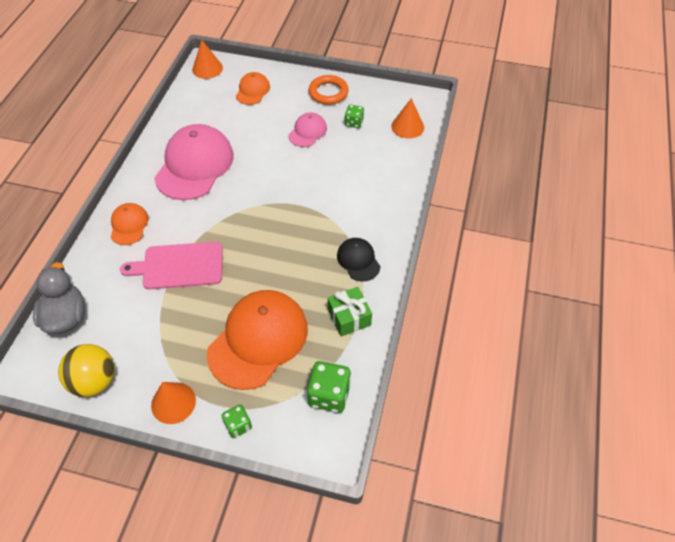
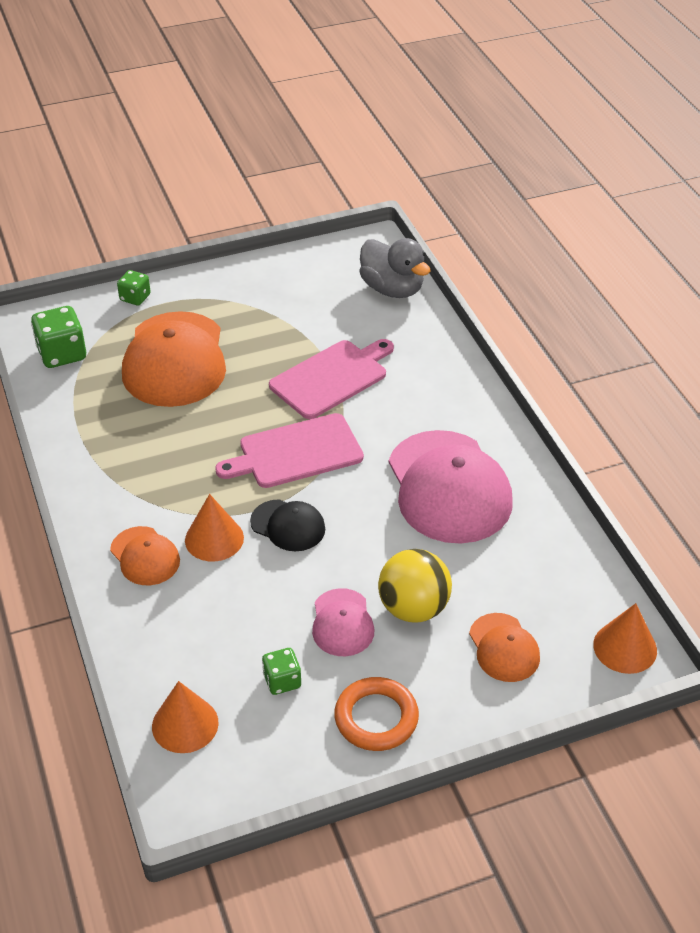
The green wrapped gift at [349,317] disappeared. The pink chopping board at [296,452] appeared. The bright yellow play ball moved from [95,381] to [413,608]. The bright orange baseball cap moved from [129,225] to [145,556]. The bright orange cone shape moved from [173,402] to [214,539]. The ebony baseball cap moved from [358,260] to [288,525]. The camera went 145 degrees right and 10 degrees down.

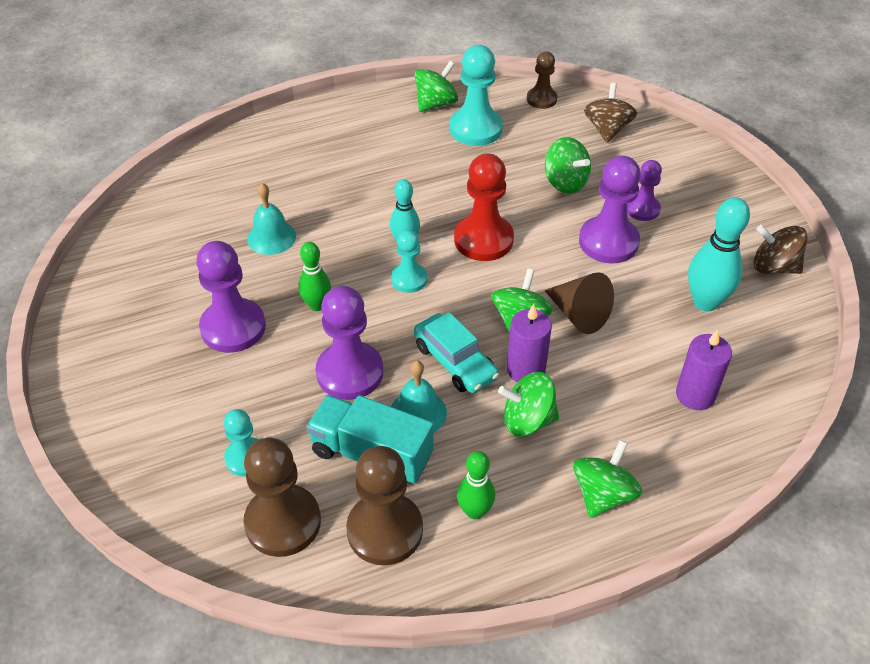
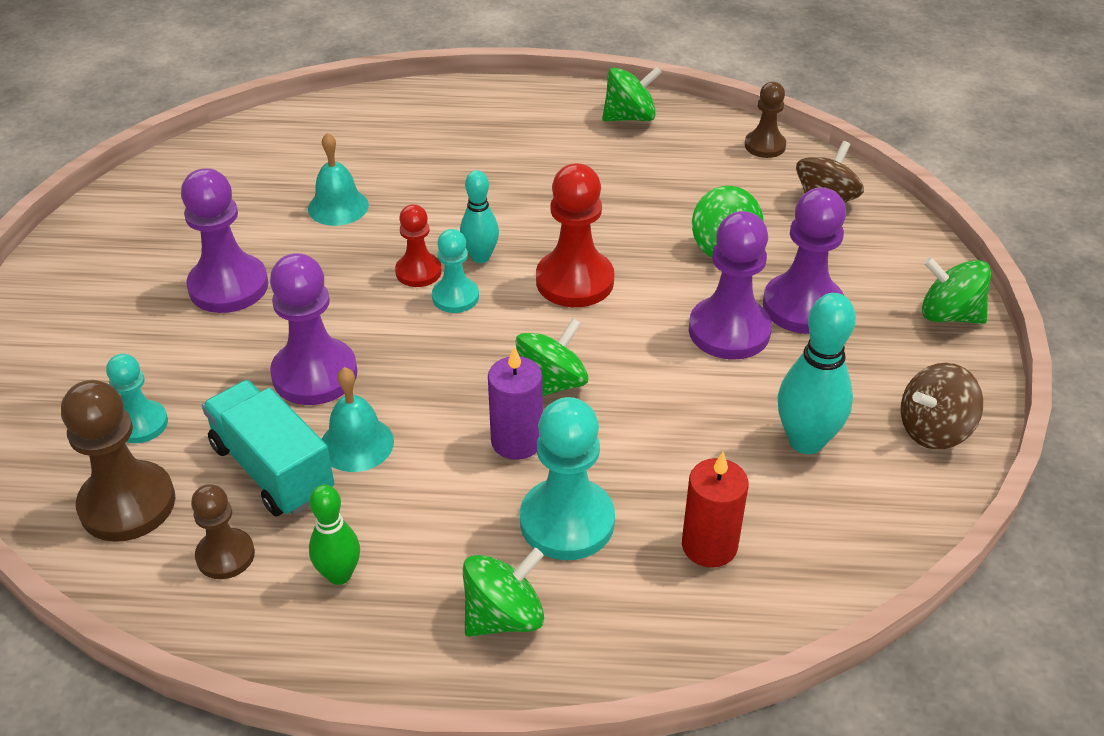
The green bowling pin at [317,305] disappeared. The teal automobile at [455,362] disappeared. The russet cone shape at [578,314] disappeared. The crimson chess pawn at [418,272] appeared. The teal chess pawn moved from [475,129] to [567,522]. The green whirligig moved from [527,420] to [949,315]. The royal purple candle at [695,395] became the crimson candle at [709,546]. The russet whirligig at [774,267] turned 75 degrees counterclockwise. The russet chess pawn at [385,530] changed to 0.59 times the size. The royal purple chess pawn at [642,209] changed to 1.69 times the size. The camera went 25 degrees right and 5 degrees down.

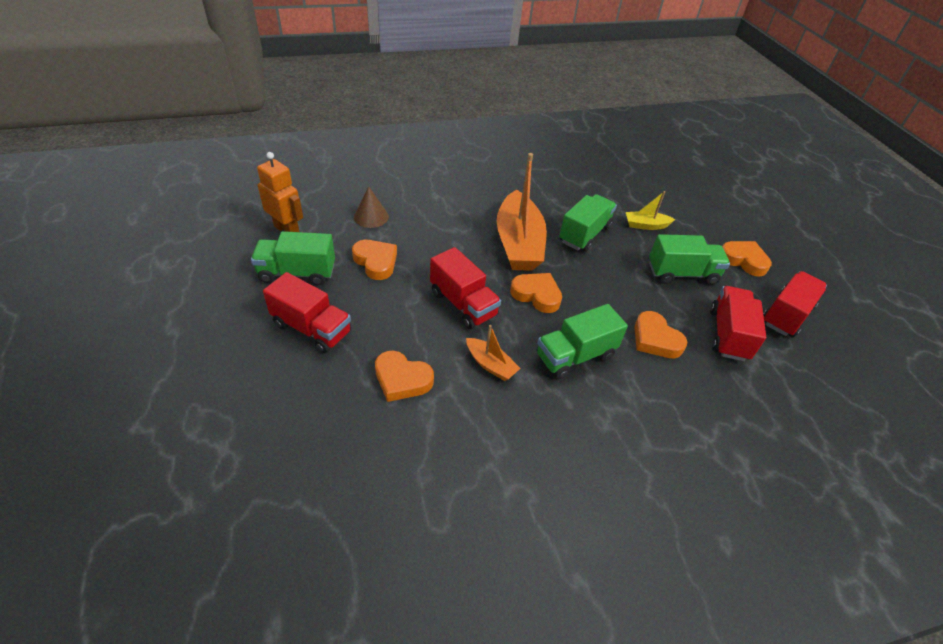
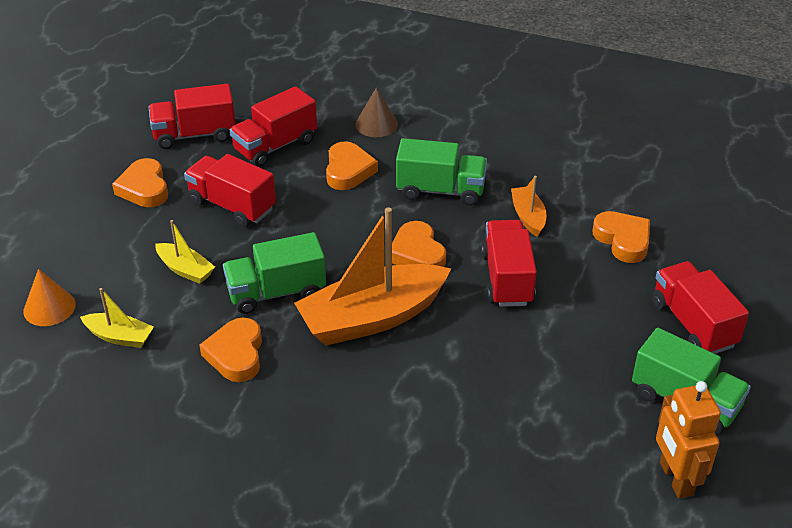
The bright orange cone shape at [49,307] appeared. The bright yellow sailboat at [119,337] appeared. The bright orange love heart moved from [376,262] to [236,354]. The russet cone shape moved from [371,216] to [376,124]. The green toy truck at [682,273] became the crimson toy truck at [232,206]. The bright orange sailboat at [518,243] turned 150 degrees counterclockwise. The camera went 140 degrees left and 5 degrees down.

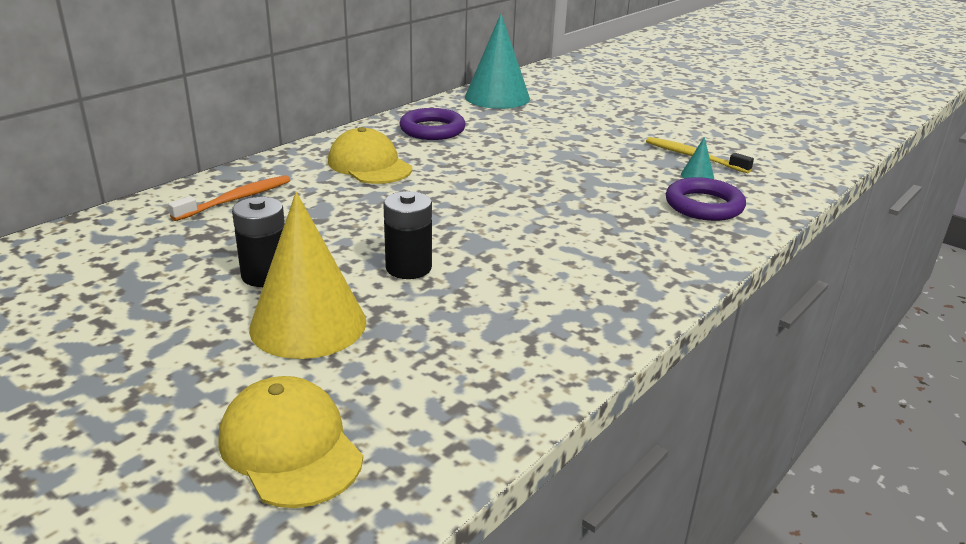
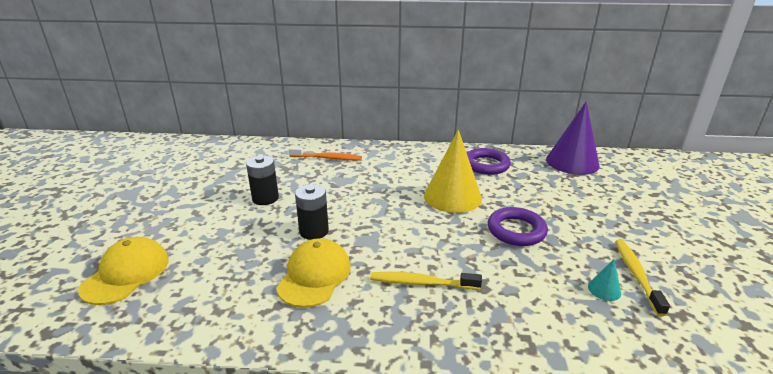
The bright yellow dental brush at [422,283] appeared. The bright yellow cone shape moved from [308,324] to [452,196]. The bright yellow baseball cap moved from [369,165] to [314,276]. The royal purple torus moved from [704,205] to [516,230]. The teal cone shape at [497,97] became the royal purple cone shape at [572,162]. The camera went 55 degrees right and 0 degrees up.

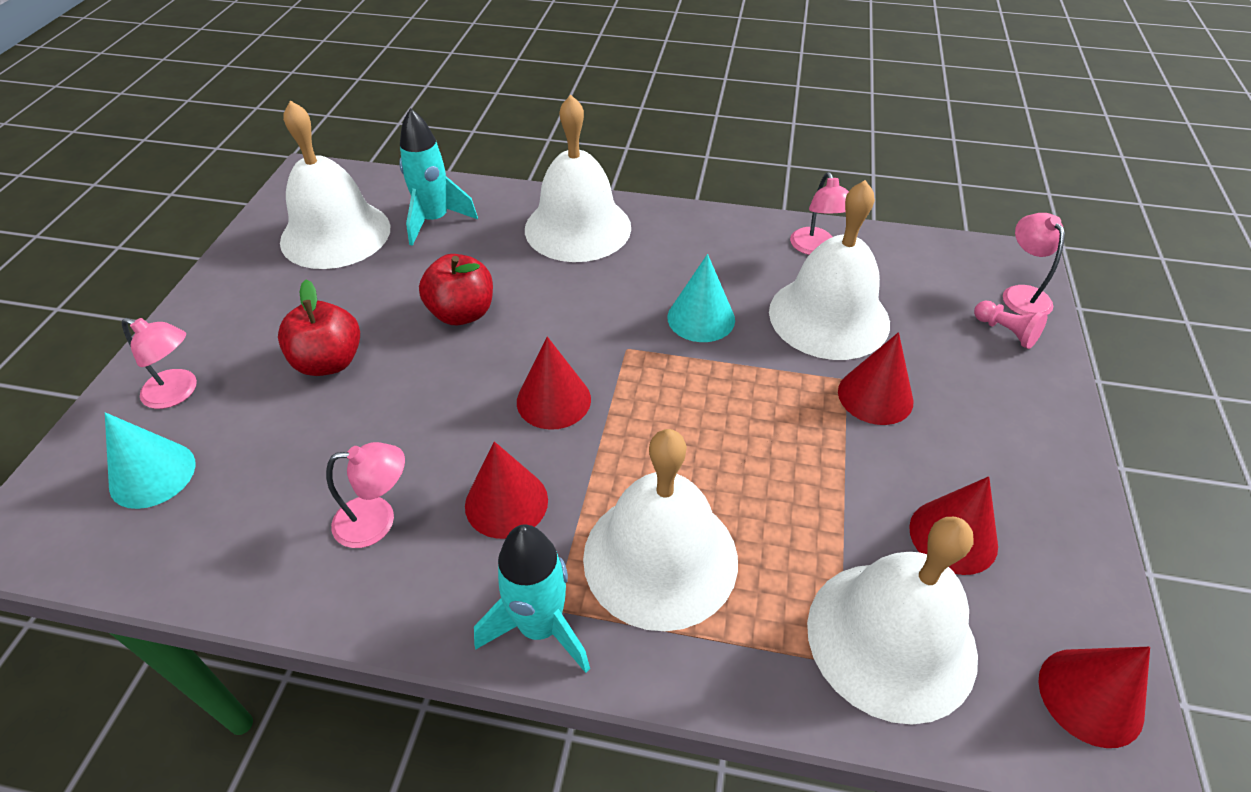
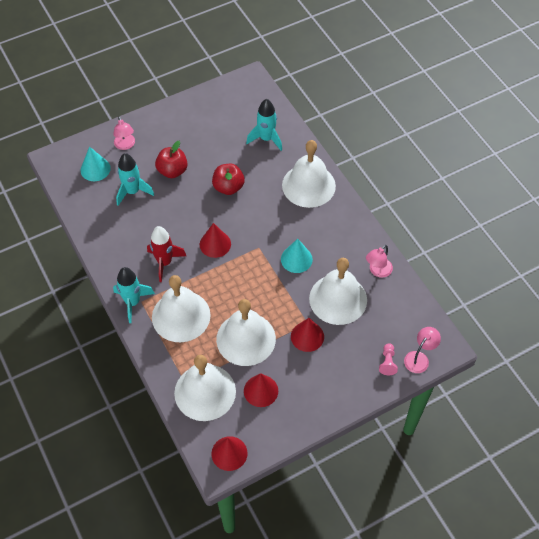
The pink desk lamp at [377,520] disappeared. The teal toy rocket at [133,192] appeared. The white hand bell moved from [335,234] to [246,339]. The crimson cone shape at [506,502] was replaced by the crimson toy rocket at [164,262]. The camera went 50 degrees right and 10 degrees up.

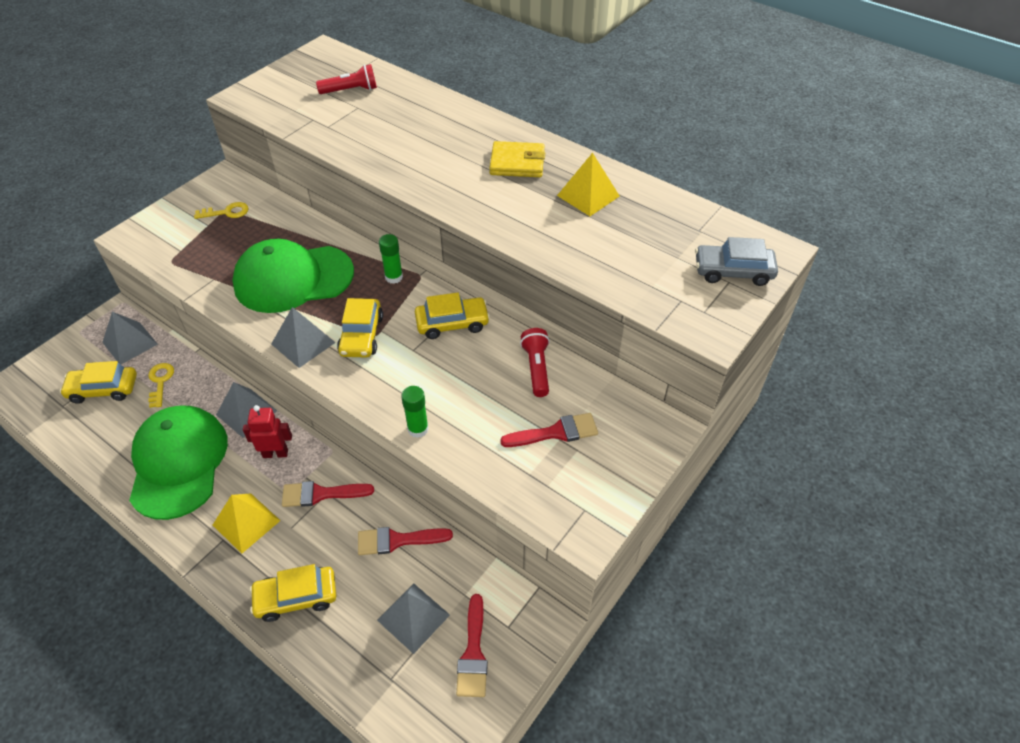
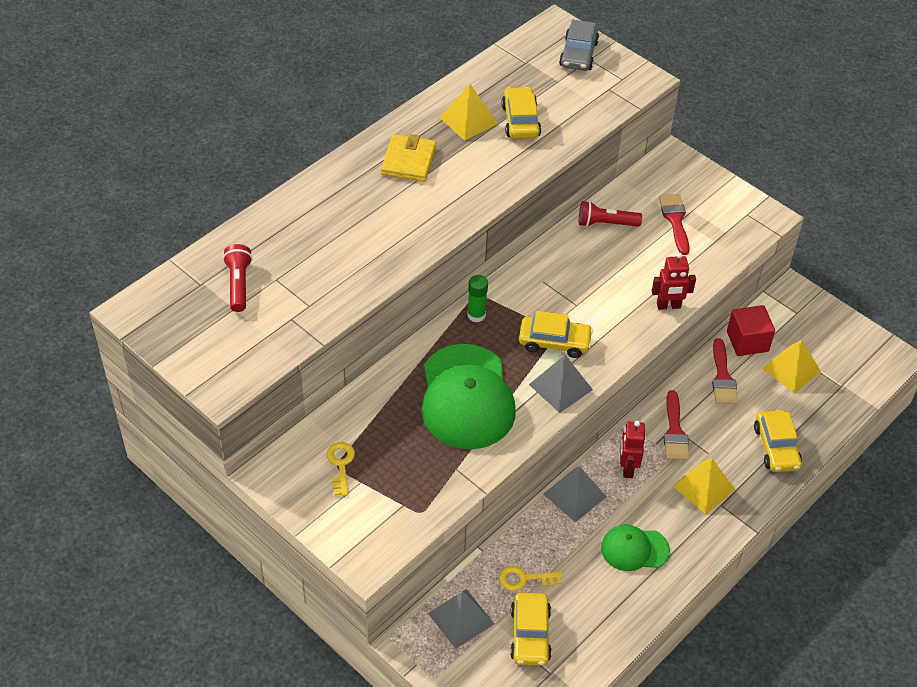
The crimson paint brush at [473,652] disappeared. The crimson solid cube at [747,341] appeared. The bright yellow automobile moved from [452,323] to [520,121]. The green glue at [418,429] was replaced by the crimson toy robot at [668,306]. The gray pyramid shape at [413,617] became the bright yellow pyramid shape at [791,369]. The green baseball cap at [178,463] changed to 0.53 times the size. The camera went 85 degrees left and 0 degrees up.

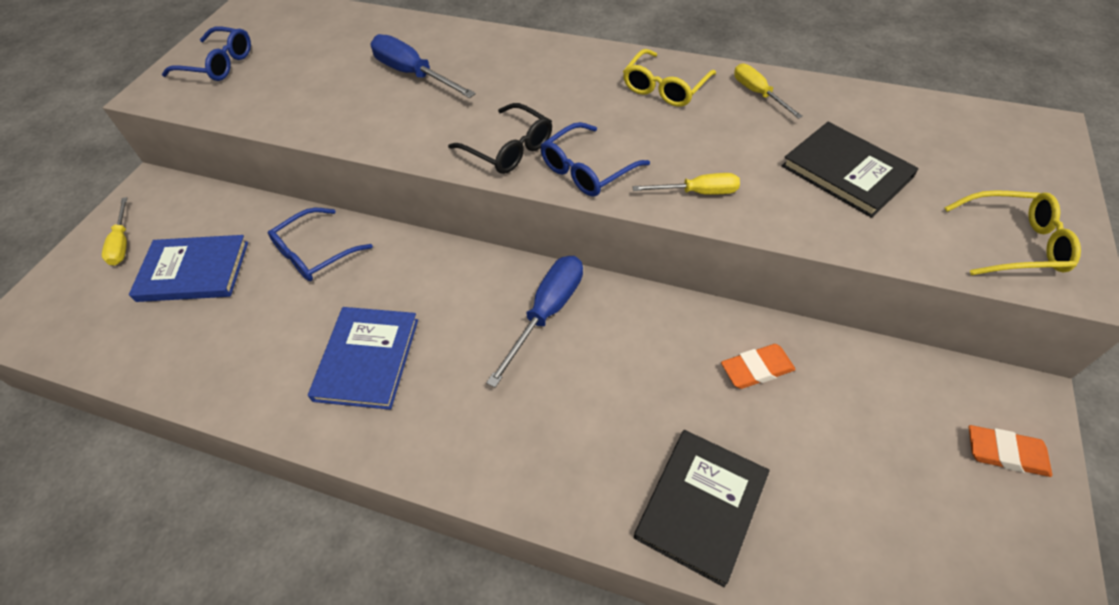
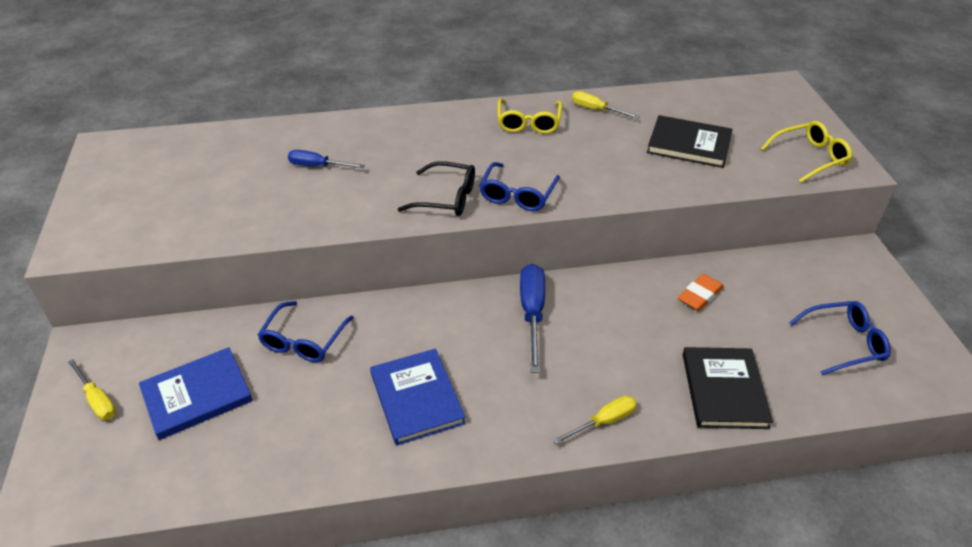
The bright orange eraser at [1005,453] disappeared. The cobalt spectacles moved from [218,64] to [844,343]. The bright yellow hand screwdriver moved from [697,192] to [604,421]. The cobalt hand screwdriver at [413,74] changed to 0.62 times the size. The camera went 30 degrees left and 10 degrees down.

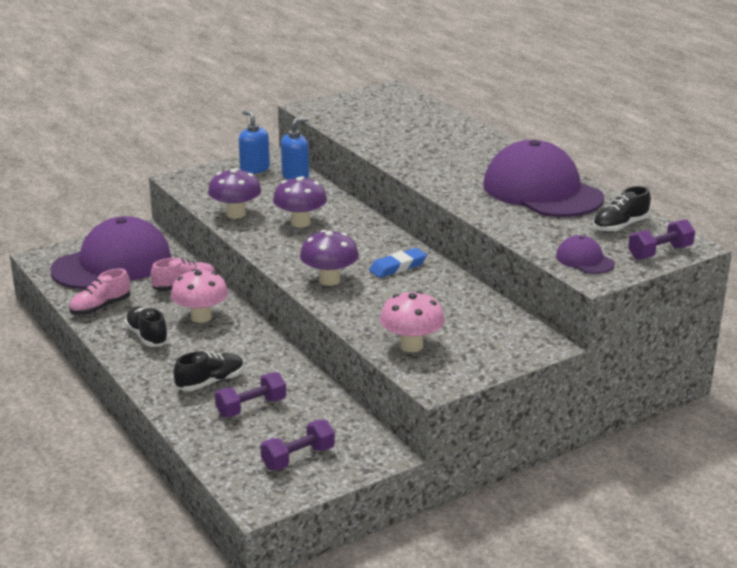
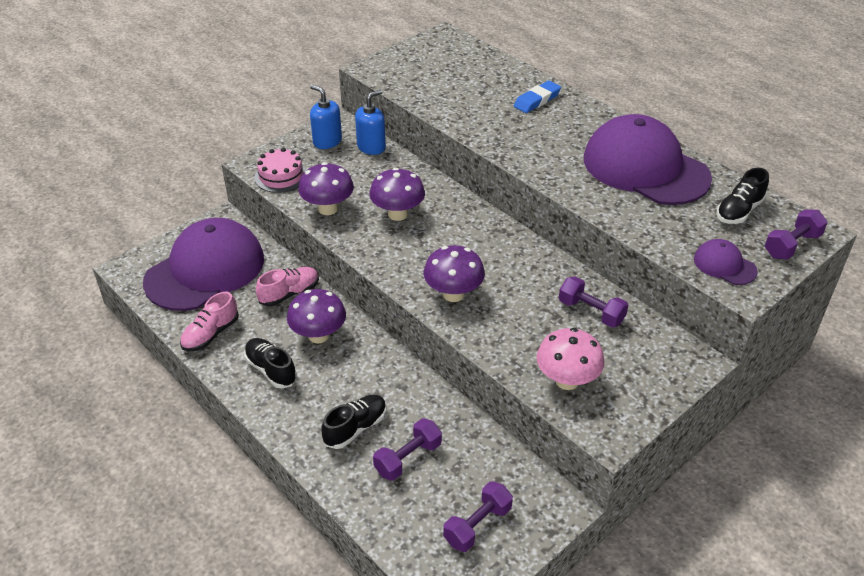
The pink layer cake at [281,176] appeared. The royal purple hand weight at [591,312] appeared. The cobalt eraser moved from [398,267] to [537,100]. The pink mushroom at [201,317] became the royal purple mushroom at [318,335]. The camera went 10 degrees left and 15 degrees up.

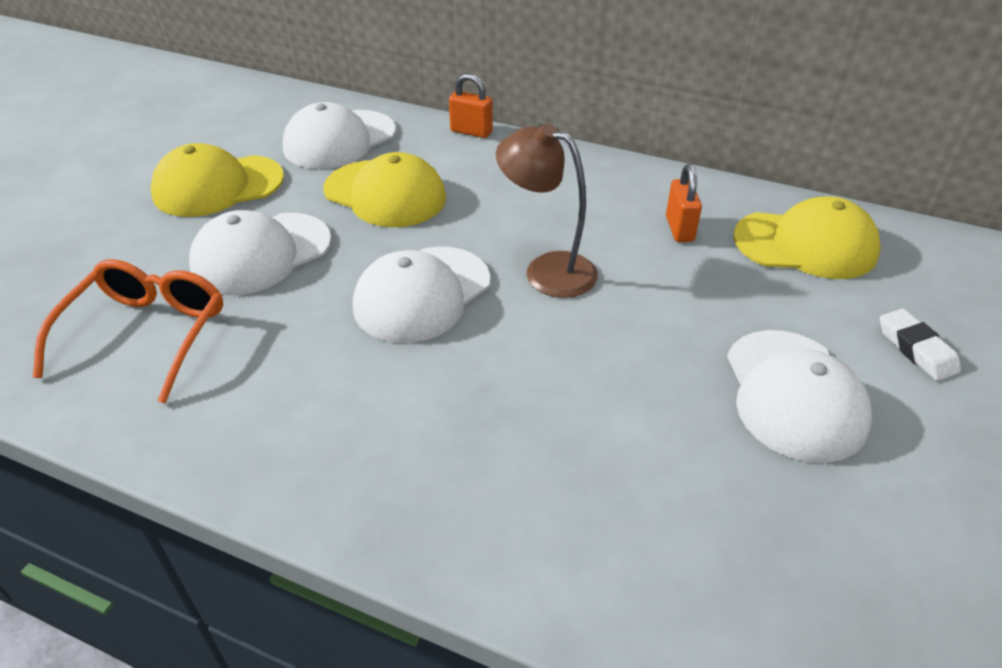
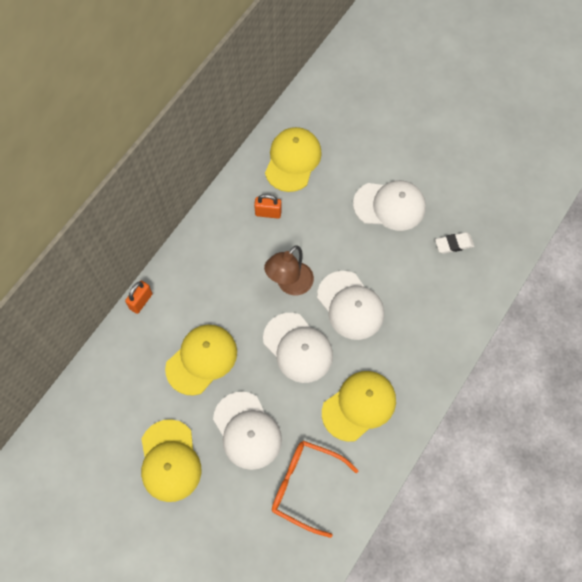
The bright yellow baseball cap at [359,406] appeared. The white baseball cap moved from [339,140] to [350,305]. The white eraser moved from [916,349] to [454,244]. The camera went 80 degrees left and 25 degrees up.

